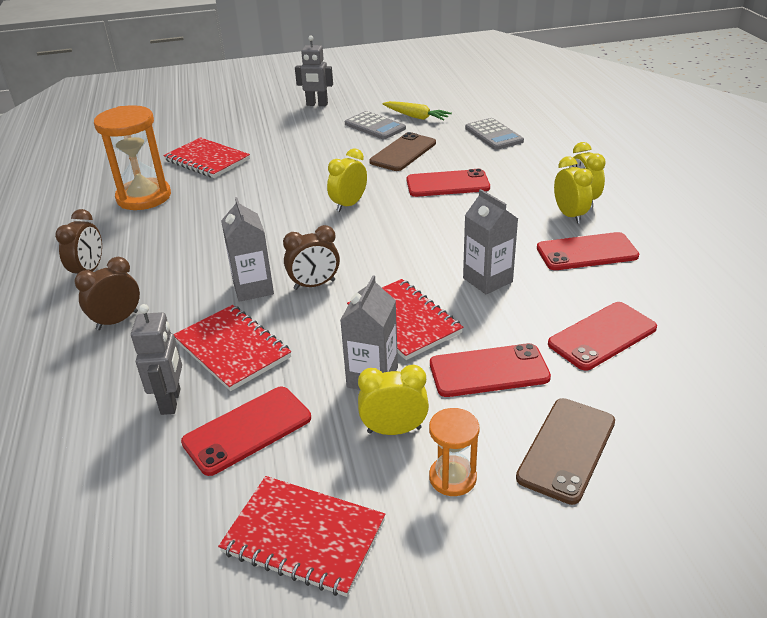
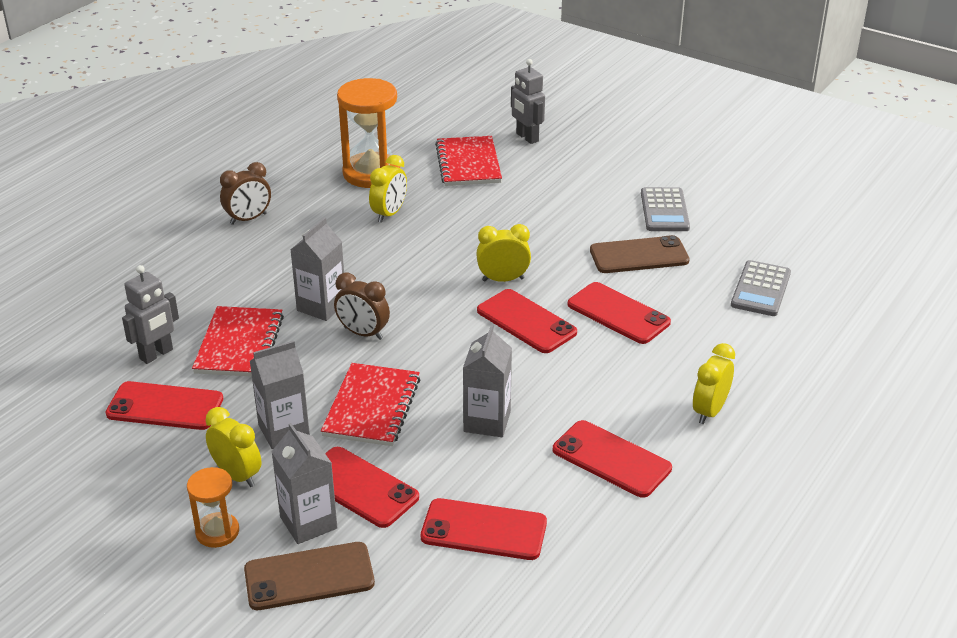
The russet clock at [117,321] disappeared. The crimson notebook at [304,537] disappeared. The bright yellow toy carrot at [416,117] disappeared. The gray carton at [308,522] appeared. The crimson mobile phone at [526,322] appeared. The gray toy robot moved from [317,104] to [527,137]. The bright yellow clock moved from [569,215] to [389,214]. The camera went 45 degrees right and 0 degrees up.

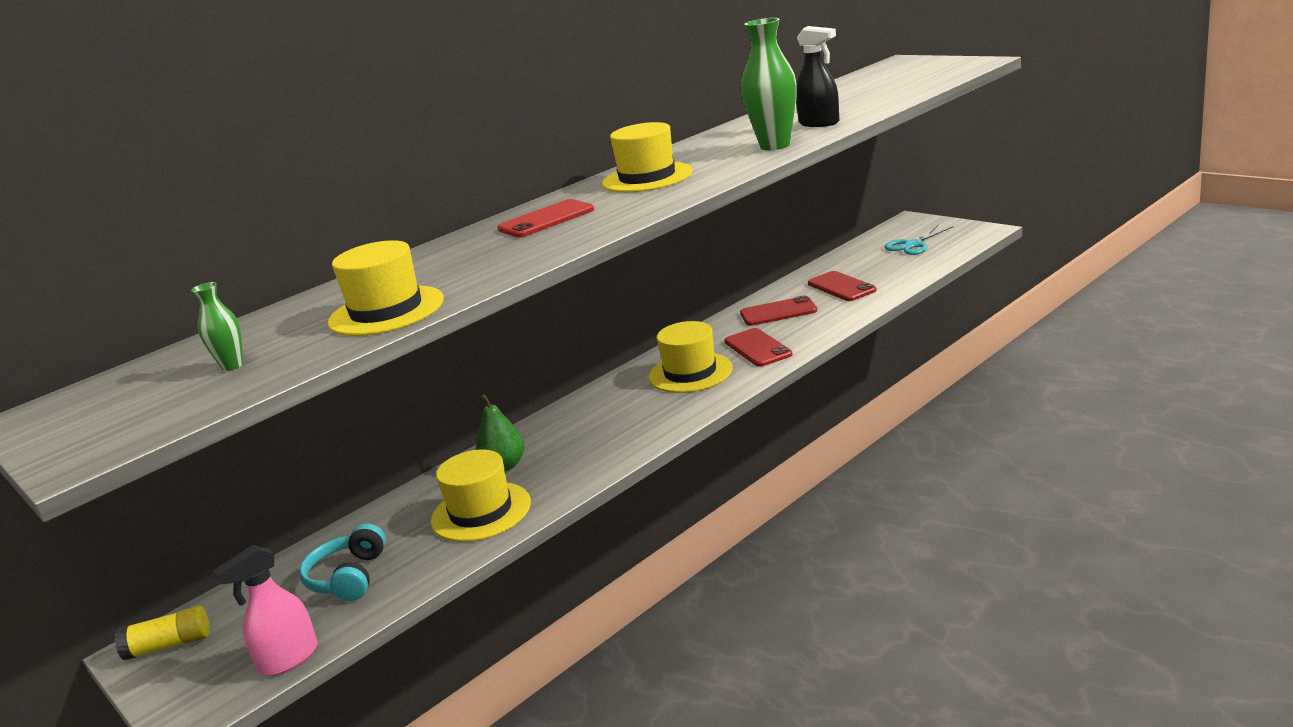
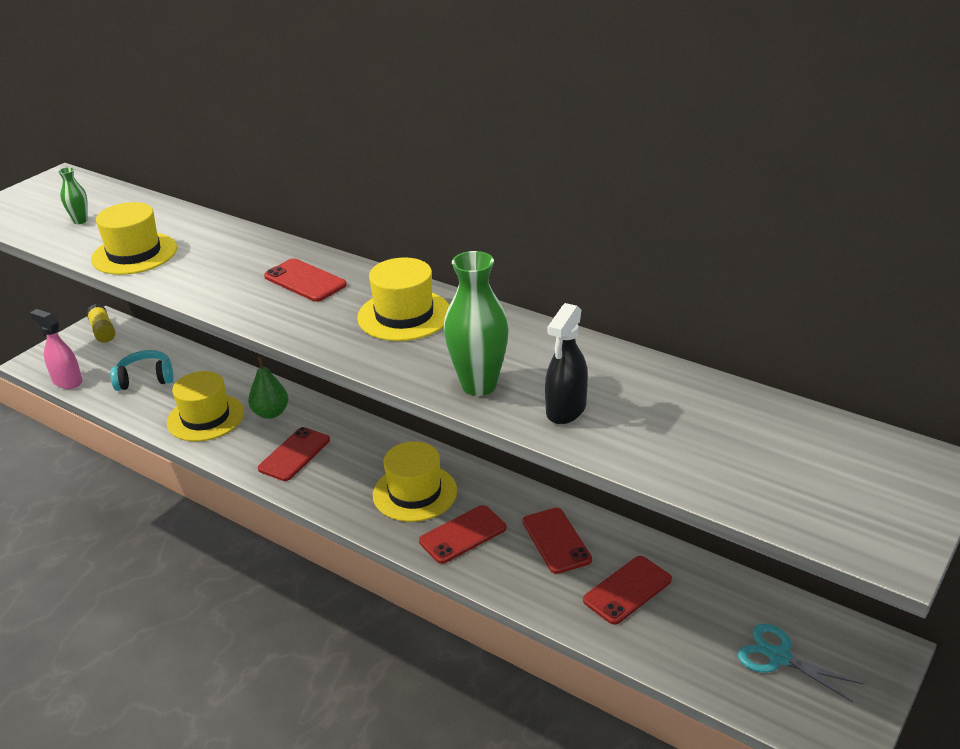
The crimson mobile phone at [294,454] appeared. The camera went 75 degrees right and 10 degrees up.

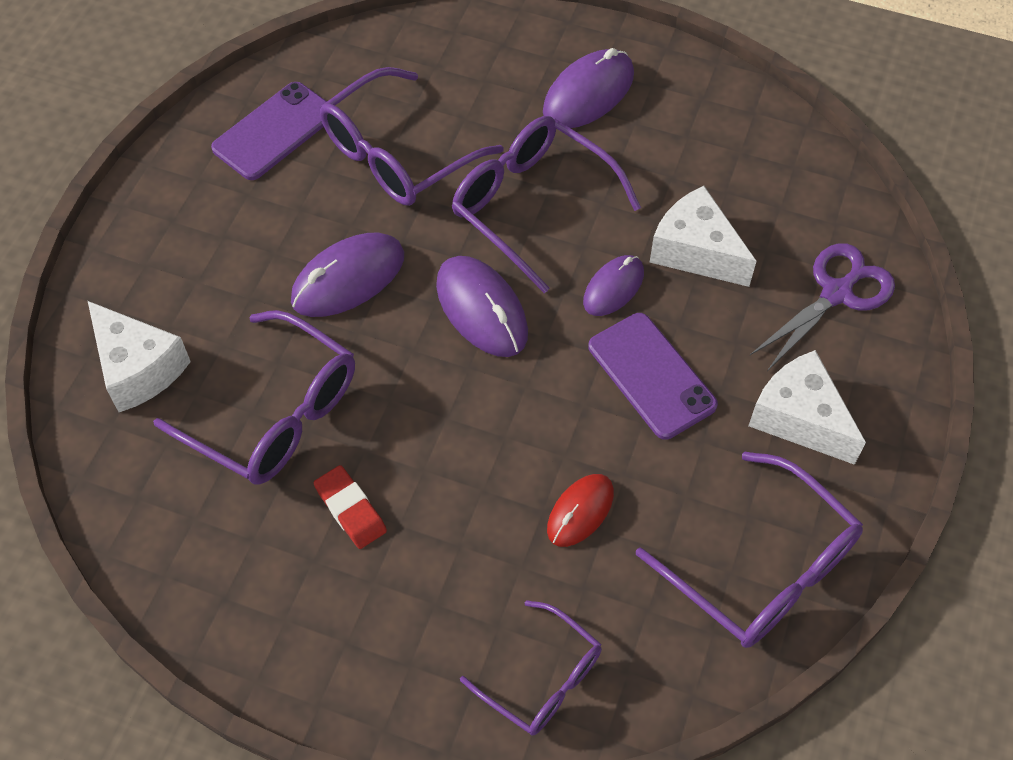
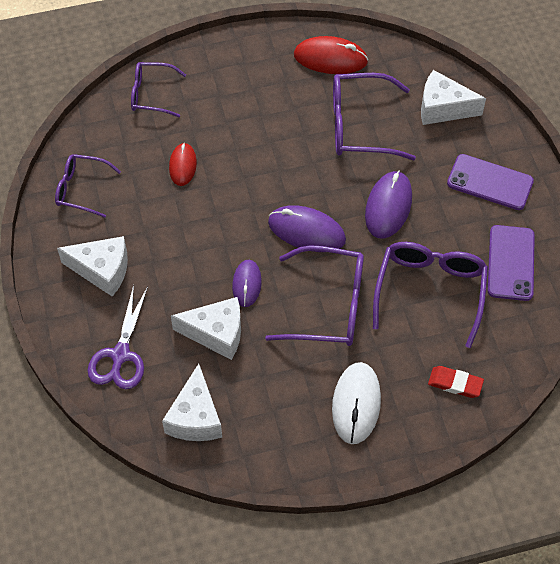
The white cheese wedge at [195,417] appeared. The crimson PC mouse at [330,58] appeared. The crimson eraser moved from [350,509] to [455,383]. The royal purple mobile phone moved from [651,376] to [490,182]. The royal purple PC mouse at [588,93] became the white PC mouse at [356,404]. The royal purple spectacles at [761,567] changed to 0.62 times the size. The camera went 145 degrees right and 0 degrees up.

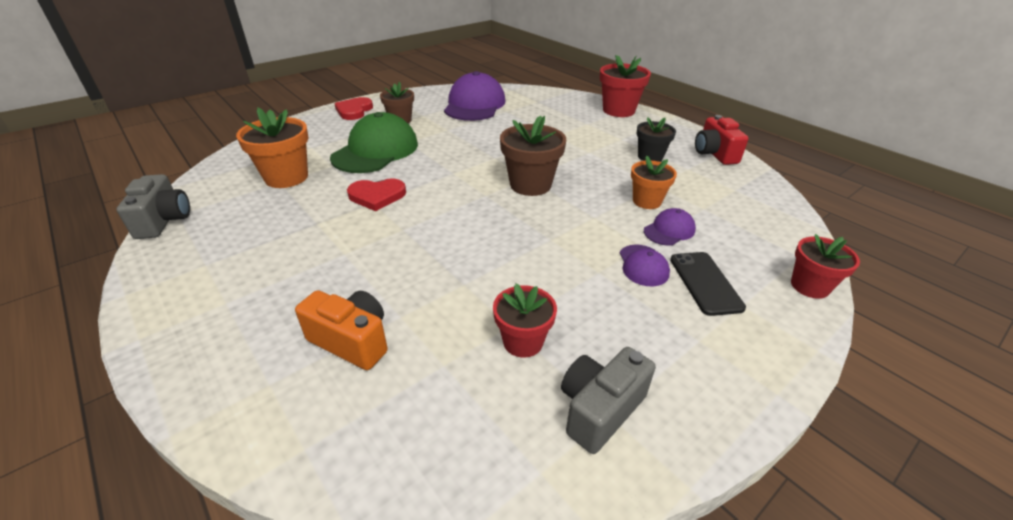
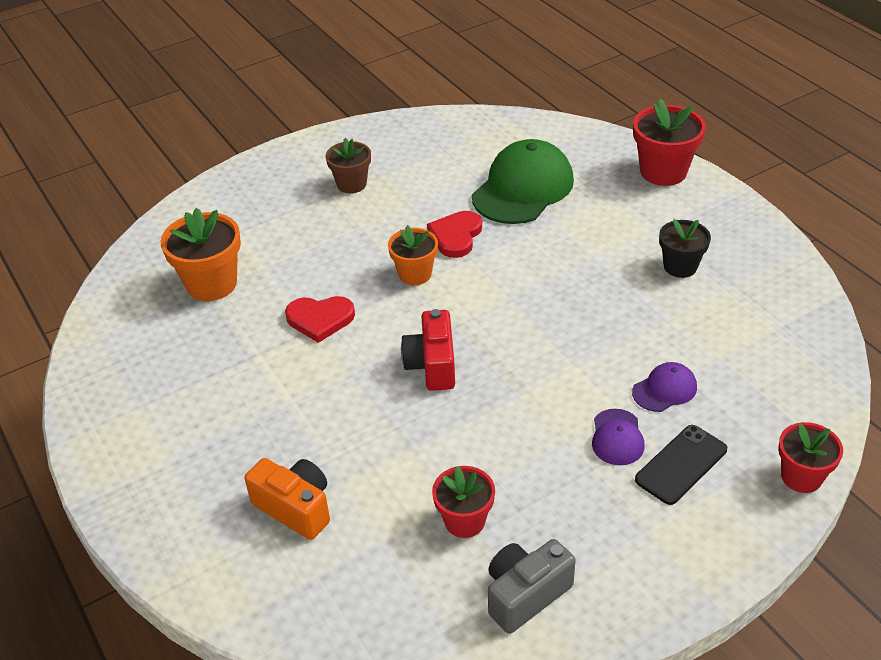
The gray compact camera at [164,220] disappeared. The royal purple baseball cap at [474,105] disappeared. The russet flower pot at [530,185] disappeared. The green baseball cap moved from [376,151] to [523,188]. The crimson love heart moved from [354,111] to [456,236]. The bright orange flower pot moved from [646,201] to [415,274]. The crimson compact camera moved from [714,154] to [432,365]. The ebony mobile phone at [705,283] turned 45 degrees clockwise. The camera went 10 degrees right and 5 degrees up.

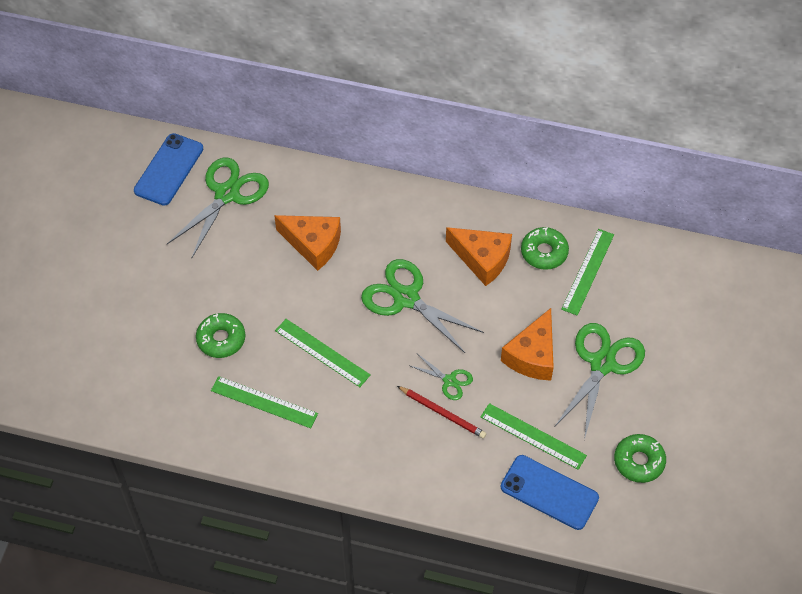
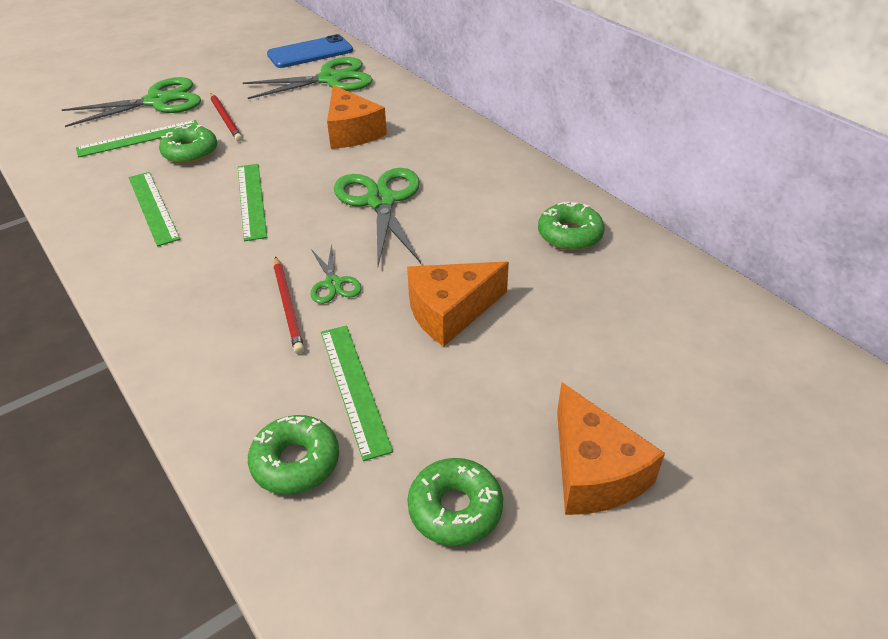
The crimson lead pencil at [226,119] appeared. The bright orange cheese wedge moved from [482,259] to [593,470]. The green scissors moved from [602,364] to [157,101]. The green ruler moved from [587,271] to [139,138]. The cobalt mobile phone at [549,492] was replaced by the green doughnut at [296,462]. The camera went 40 degrees right and 15 degrees down.

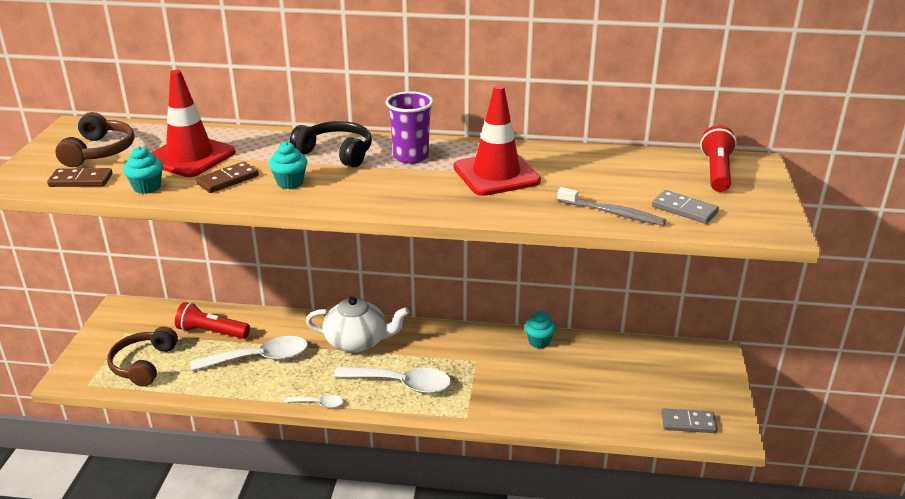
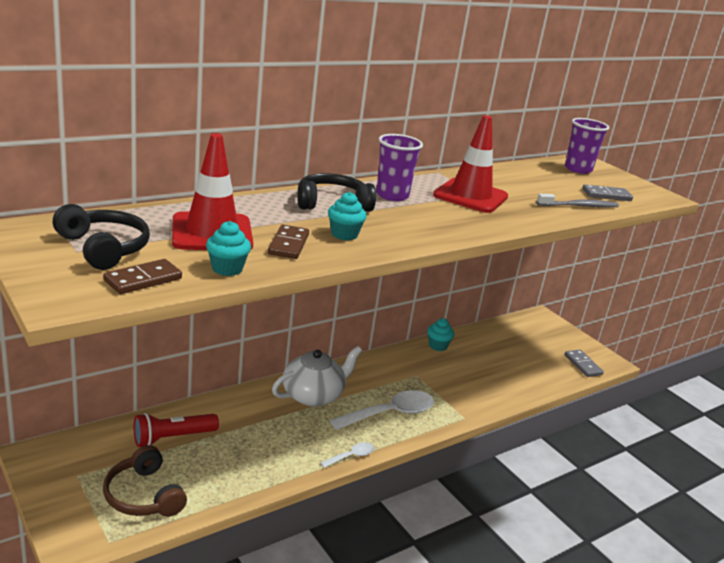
The white teaspoon at [259,358] disappeared. The crimson torch at [716,172] was replaced by the royal purple beaker at [578,169]. The russet headset at [99,151] became the ebony headset at [104,248]. The gray domino tile at [688,423] turned 75 degrees counterclockwise. The camera went 45 degrees left and 5 degrees down.

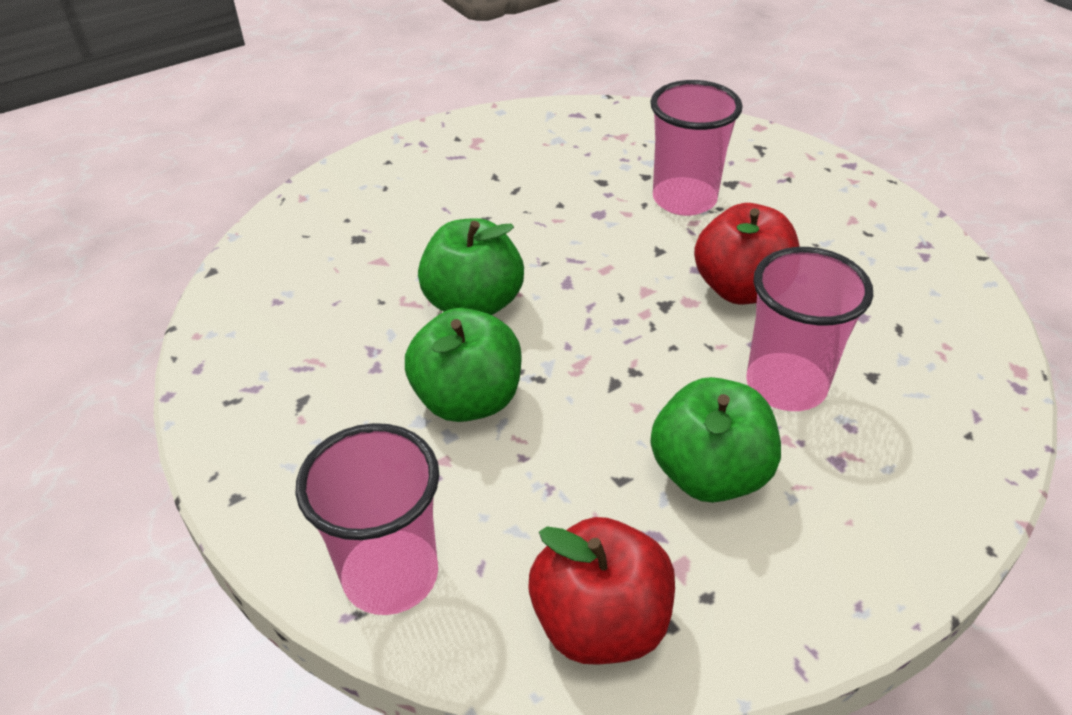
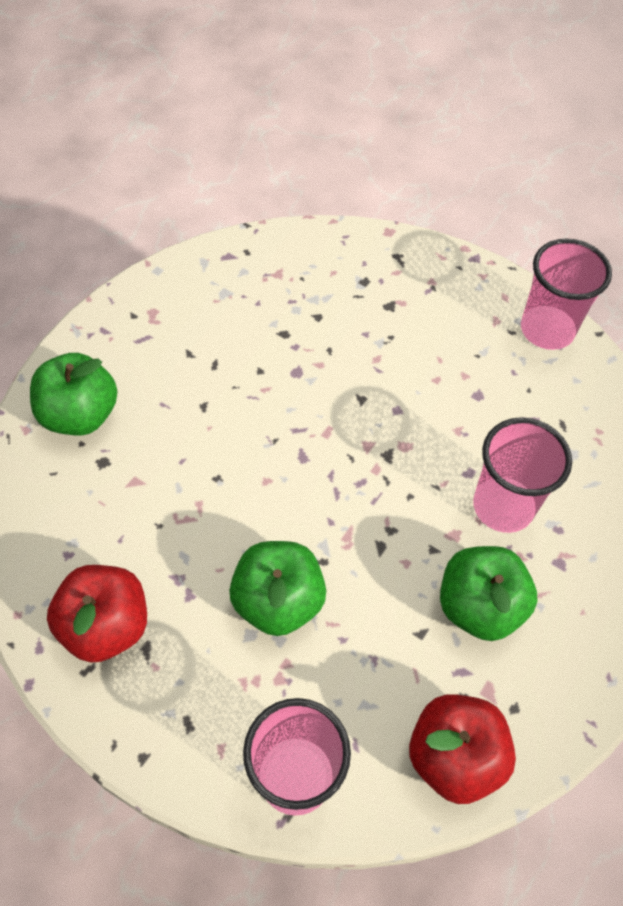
The green apple fruit moved from [473,304] to [80,414]. The pink beaker moved from [684,199] to [547,330]. The crimson apple fruit moved from [741,289] to [106,626]. The camera went 25 degrees left and 15 degrees up.

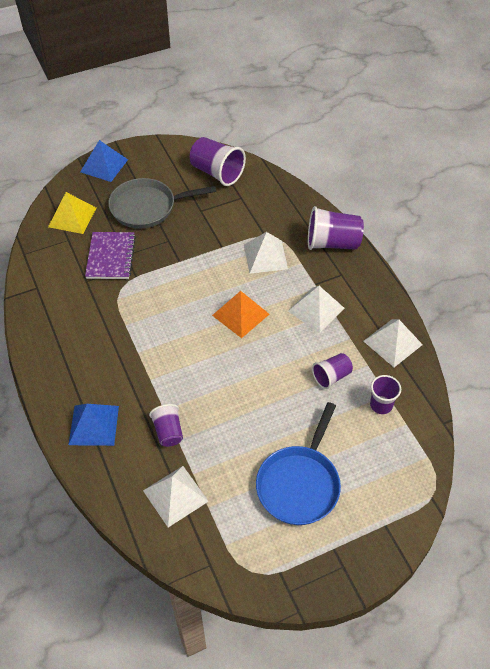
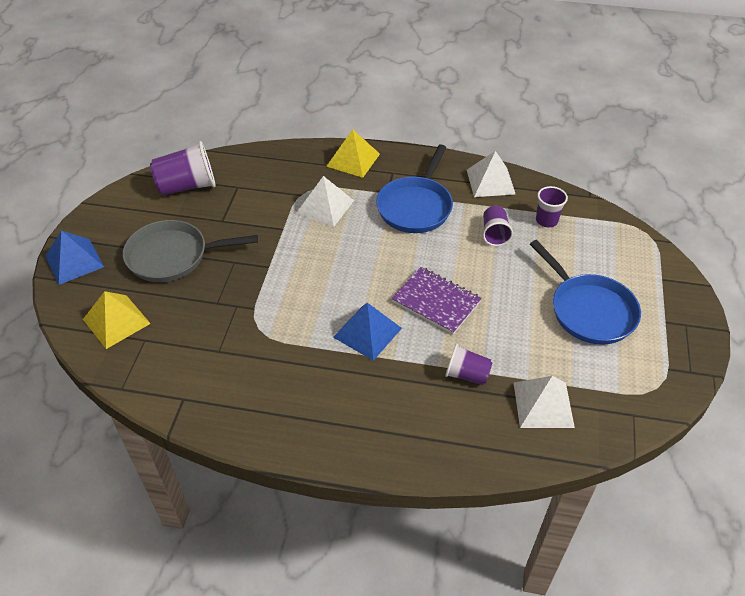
The bright orange pyramid shape at [240,314] disappeared. The cobalt pyramid shape moved from [94,425] to [367,332]. The royal purple notebook moved from [111,257] to [436,302]. The white pyramid shape at [316,309] was replaced by the cobalt frying pan at [415,206]. The royal purple beaker at [332,243] was replaced by the bright yellow pyramid shape at [353,160]. The gray frying pan at [147,207] turned 60 degrees clockwise. The camera went 55 degrees left and 5 degrees down.

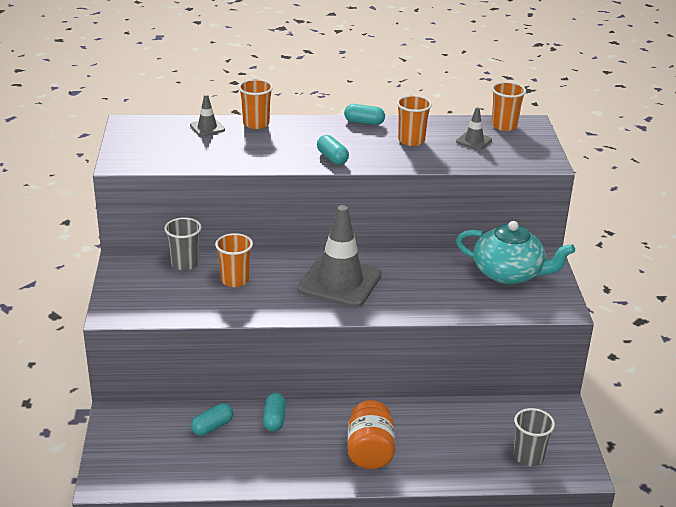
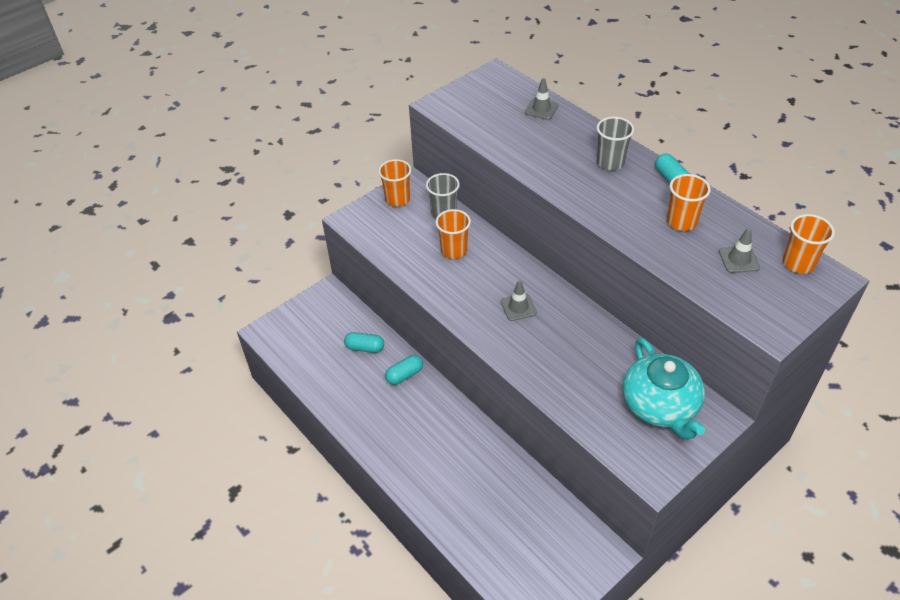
The teal pill at [332,158] disappeared. The bright orange jar at [369,451] disappeared. The bright orange beaker moved from [256,124] to [397,199]. The gray beaker moved from [528,457] to [610,163]. The gray safety cone at [340,282] changed to 0.44 times the size. The camera went 55 degrees right and 15 degrees up.

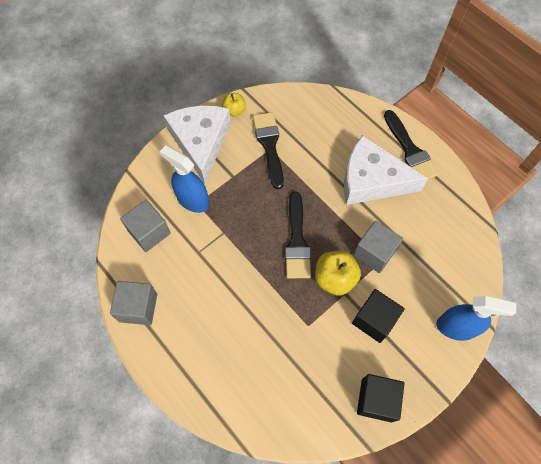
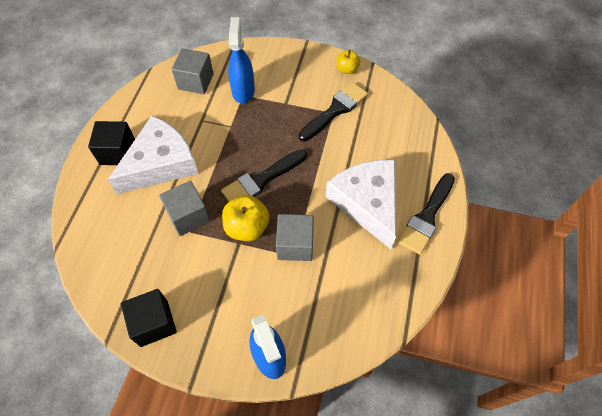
The gray solid cube moved from [138,307] to [188,216]. The white cheese wedge moved from [201,142] to [161,164]. The ebony solid cube moved from [374,320] to [118,152]. The camera went 55 degrees right and 5 degrees down.

